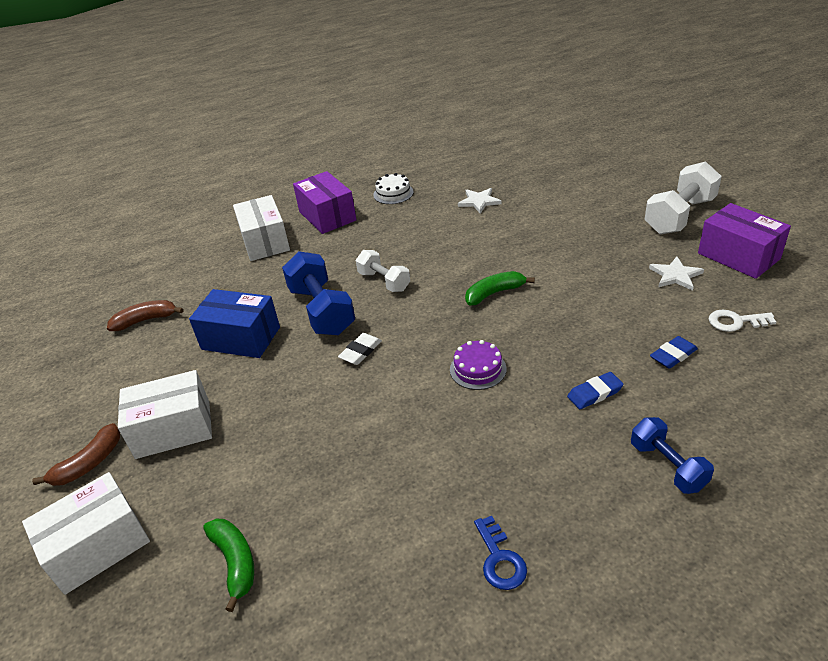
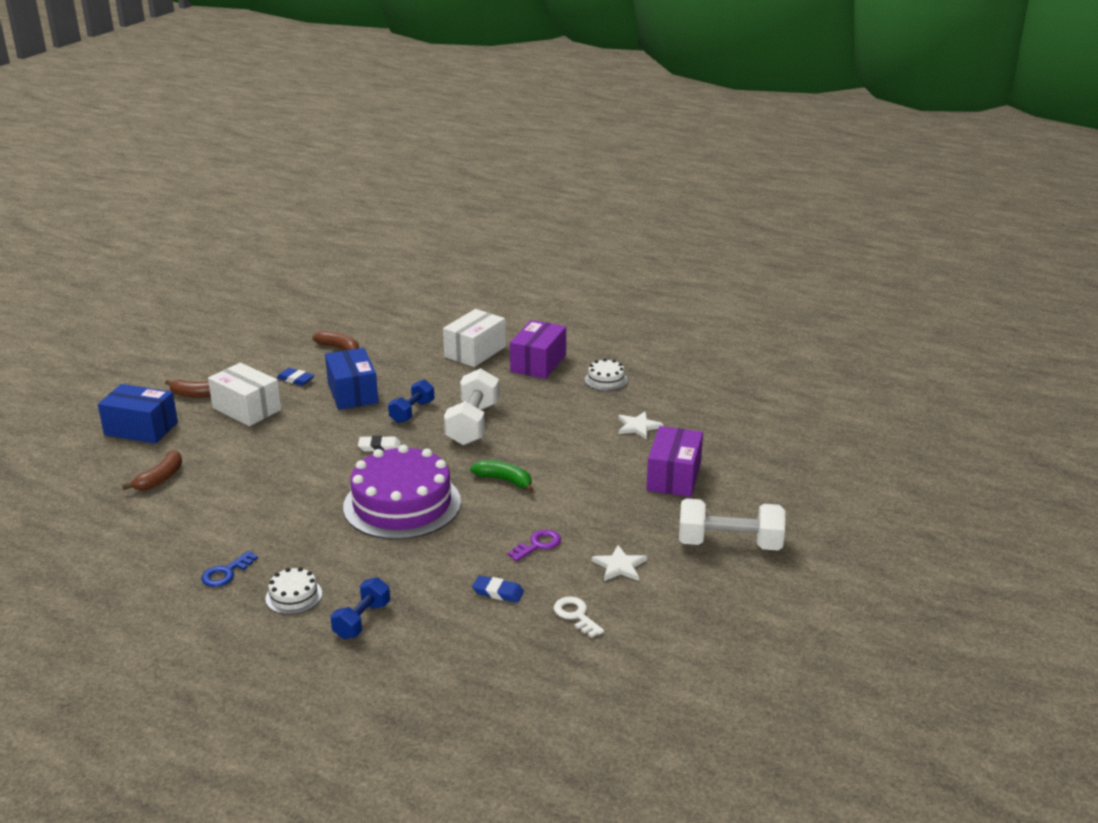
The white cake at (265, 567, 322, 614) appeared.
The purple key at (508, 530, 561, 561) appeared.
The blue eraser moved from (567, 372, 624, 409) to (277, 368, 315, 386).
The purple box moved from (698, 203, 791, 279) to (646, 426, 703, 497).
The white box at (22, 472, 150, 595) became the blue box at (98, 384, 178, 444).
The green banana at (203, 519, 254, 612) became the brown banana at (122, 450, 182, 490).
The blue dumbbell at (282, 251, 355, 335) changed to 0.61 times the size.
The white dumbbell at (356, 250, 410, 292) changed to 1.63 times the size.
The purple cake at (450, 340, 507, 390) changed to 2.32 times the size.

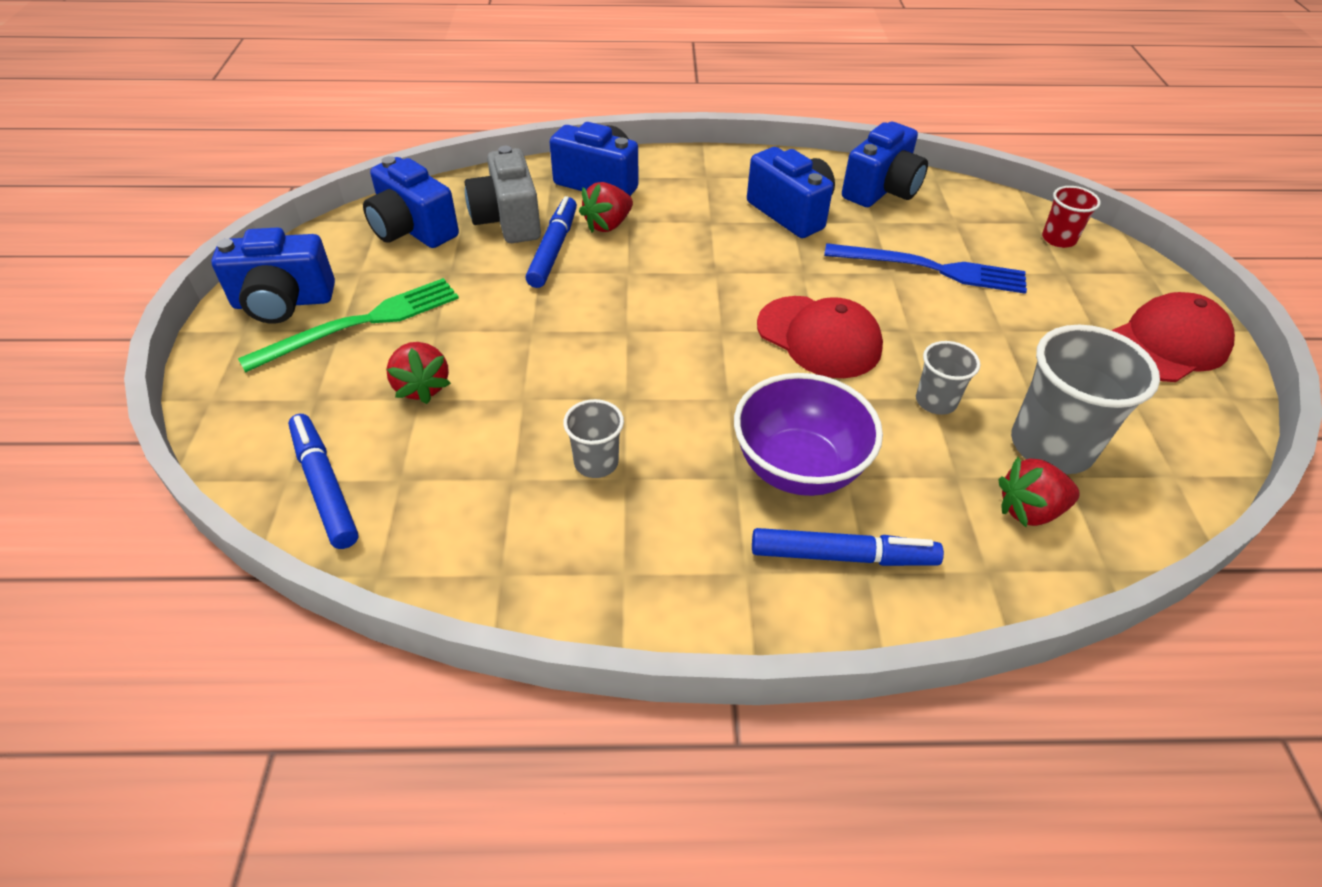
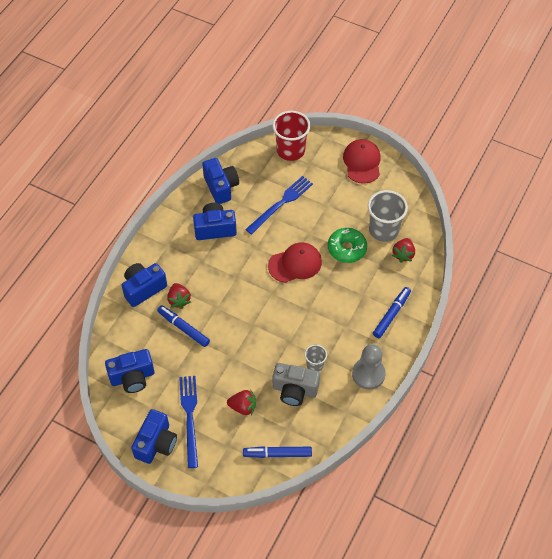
The purple bowl at (734, 373, 883, 496) disappeared.
The grey pawn at (352, 344, 386, 389) appeared.
The grey camera moved from (465, 146, 541, 243) to (273, 363, 320, 406).
The grey cup at (916, 341, 980, 415) was replaced by the green donut at (328, 228, 367, 263).
The green fork at (238, 278, 459, 372) became the blue fork at (179, 376, 198, 468).
The red cup at (1042, 186, 1101, 248) changed to 1.90 times the size.

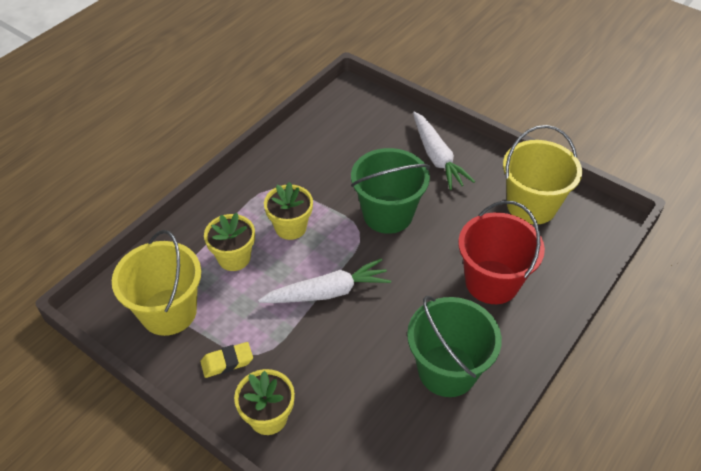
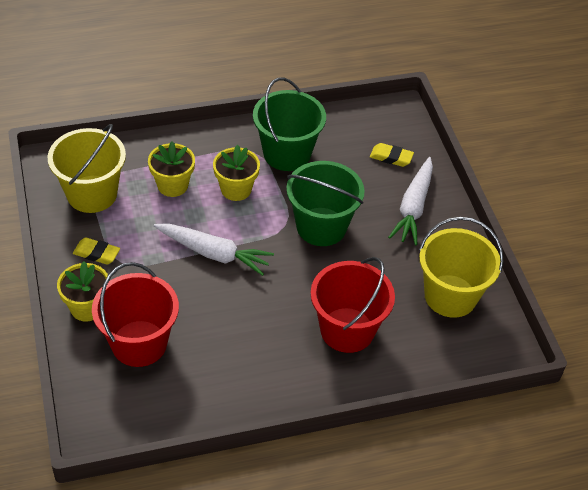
The red bucket at (92, 262, 179, 367) appeared.
The yellow eraser at (370, 143, 414, 167) appeared.
The green bucket moved from (407, 296, 502, 397) to (253, 78, 326, 171).

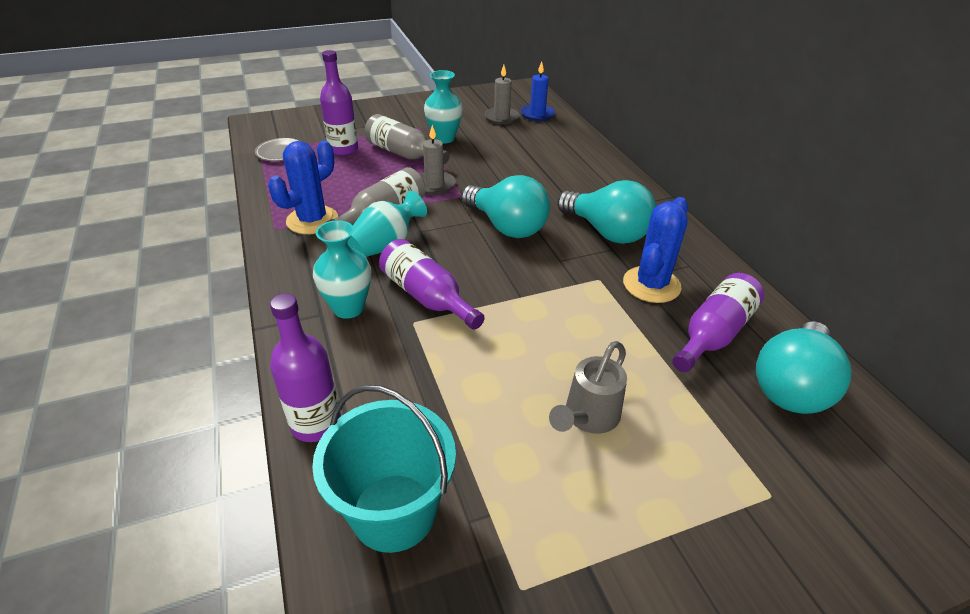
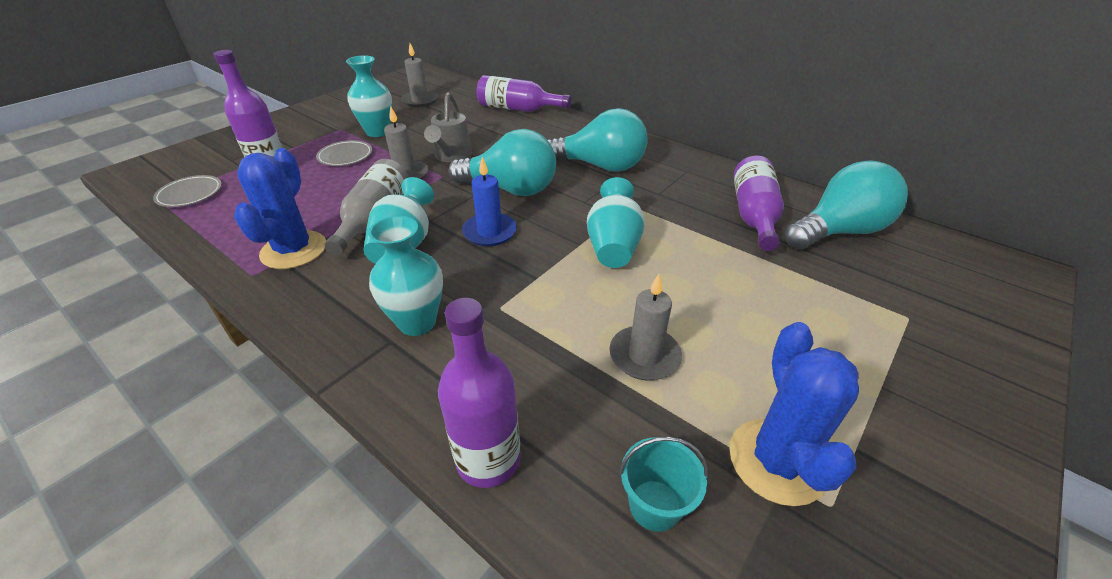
The turquoise vase at (587, 177, 645, 268) appeared.
The grey candle at (609, 274, 682, 380) appeared.
The purple bottle moved from (379, 239, 485, 330) to (476, 75, 571, 112).
The blue candle moved from (520, 61, 555, 121) to (462, 157, 517, 246).
The grey watering can moved from (549, 341, 627, 434) to (424, 92, 472, 162).
The blue cactus moved from (623, 197, 688, 303) to (730, 322, 859, 506).
The grey bottle at (364, 114, 450, 164) was replaced by the grey plate at (316, 140, 372, 166).
The turquoise light bulb at (756, 321, 852, 414) turned 120 degrees counterclockwise.
The turquoise bucket at (312, 385, 456, 553) changed to 0.51 times the size.

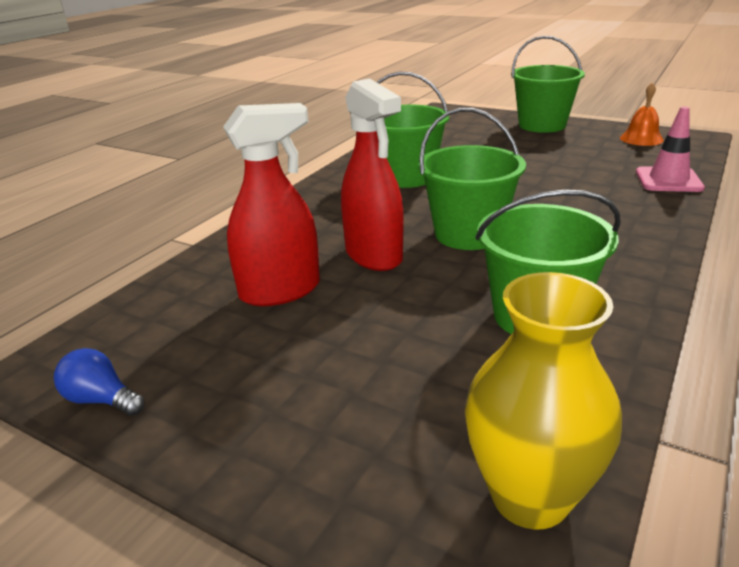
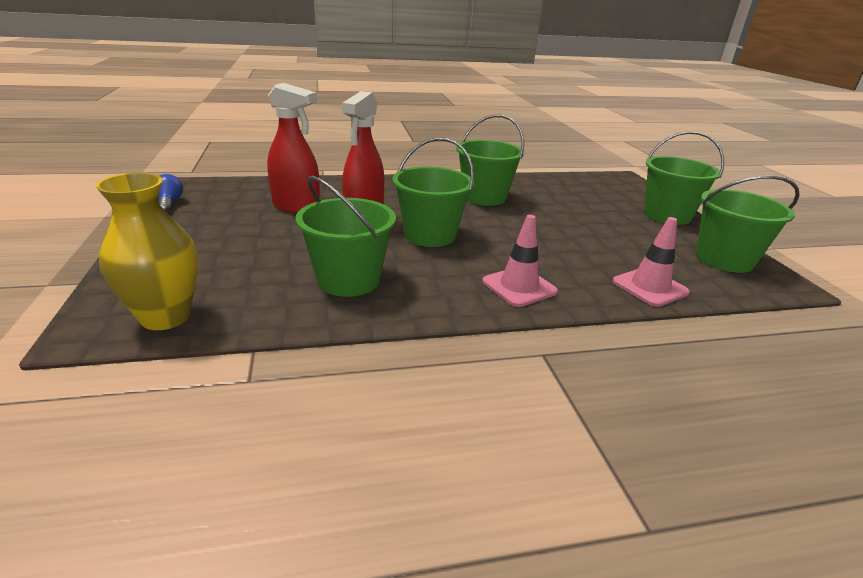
The pink traffic cone at (482, 215, 558, 307) appeared.
The orange bell at (620, 82, 664, 146) was replaced by the green bucket at (696, 175, 800, 273).

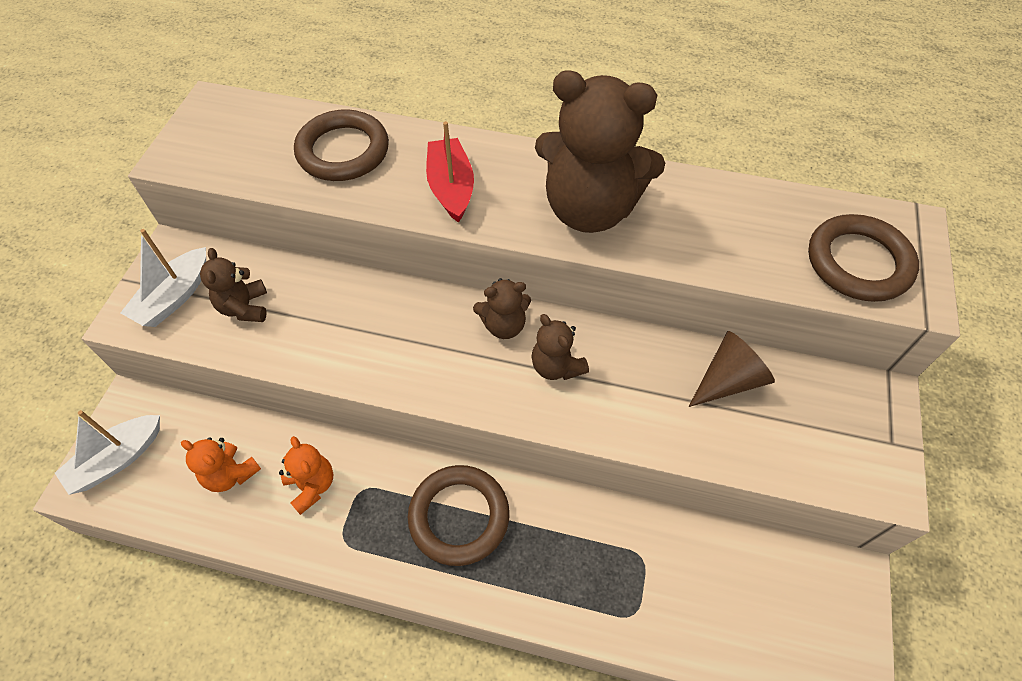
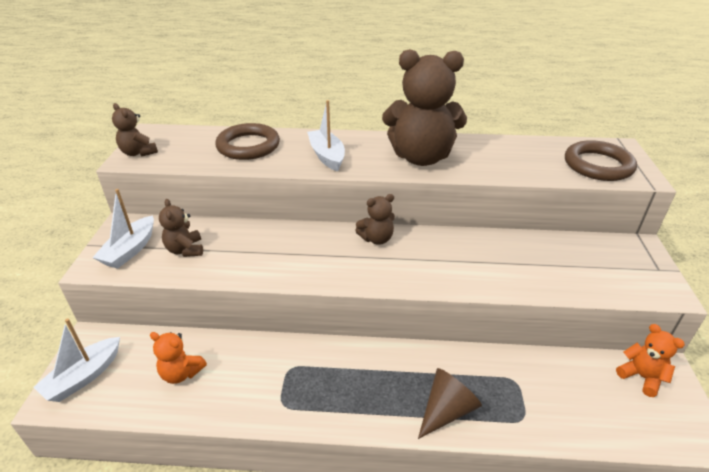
The brown ring at (408, 465, 510, 566) disappeared.
The orange teddy bear moved from (279, 436, 333, 515) to (616, 324, 685, 397).
The brown teddy bear moved from (532, 314, 589, 380) to (112, 103, 158, 157).
The brown cone moved from (689, 331, 775, 407) to (418, 368, 482, 439).
The red boat at (426, 121, 474, 223) became the white boat at (307, 100, 345, 172).

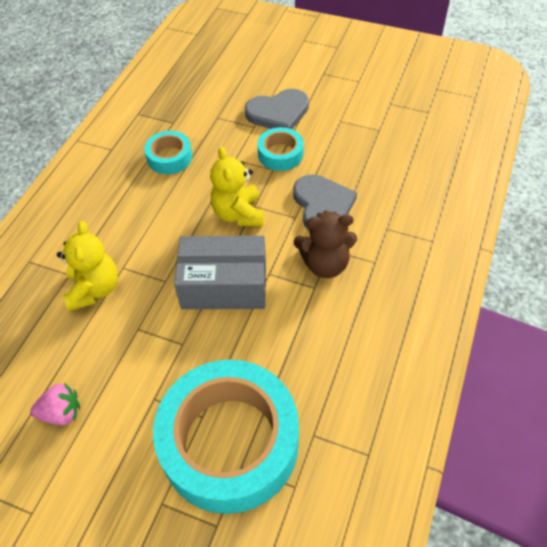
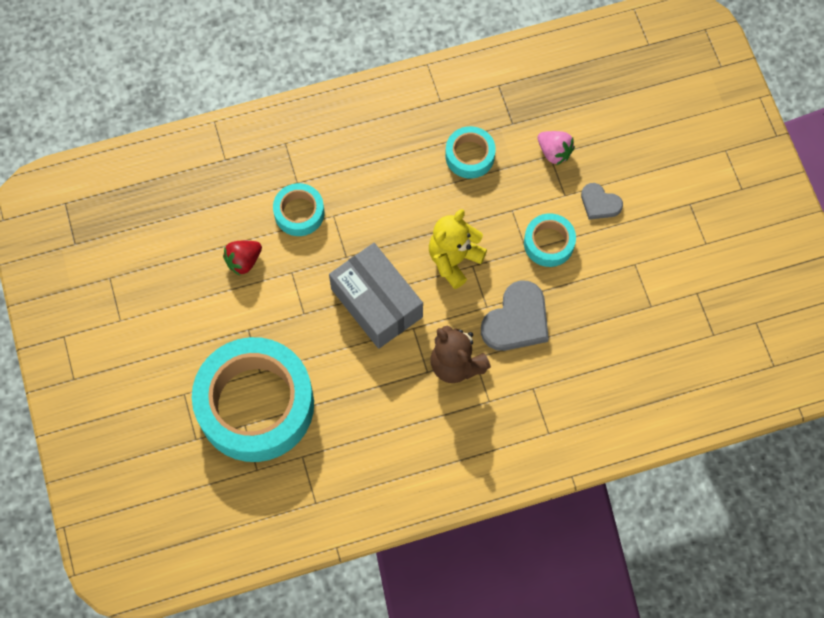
The red strawberry at (223, 241, 262, 276) appeared.
The pink strawberry moved from (30, 383, 80, 425) to (538, 131, 575, 165).
The yellow teddy bear at (57, 221, 118, 311) was replaced by the turquoise tape at (273, 183, 324, 236).
The grey heart at (245, 89, 309, 129) changed to 0.58 times the size.

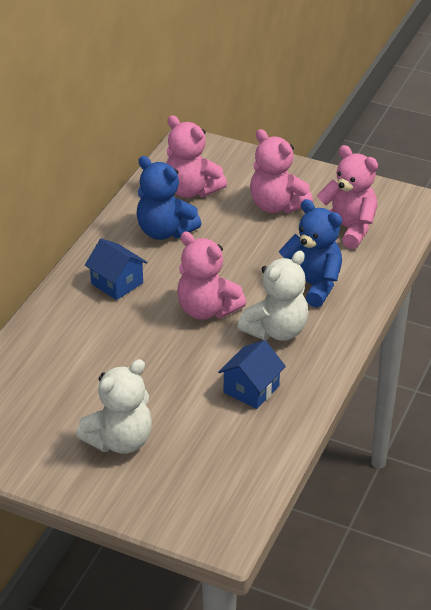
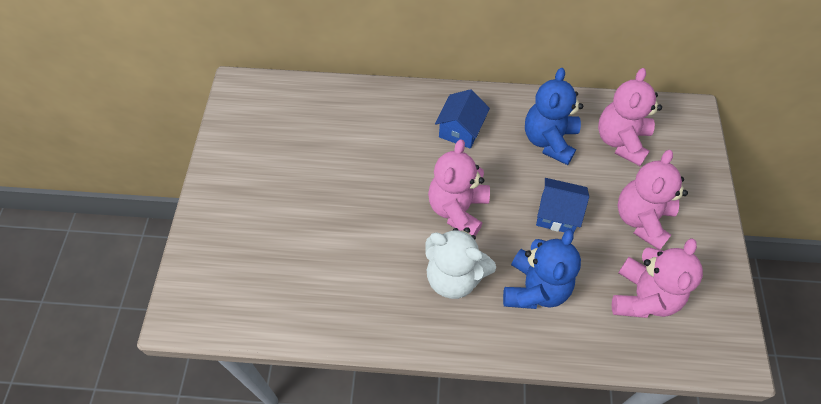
The white teddy bear at (76, 359, 152, 454) disappeared.
The blue house moved from (218, 340, 286, 409) to (536, 178, 589, 233).

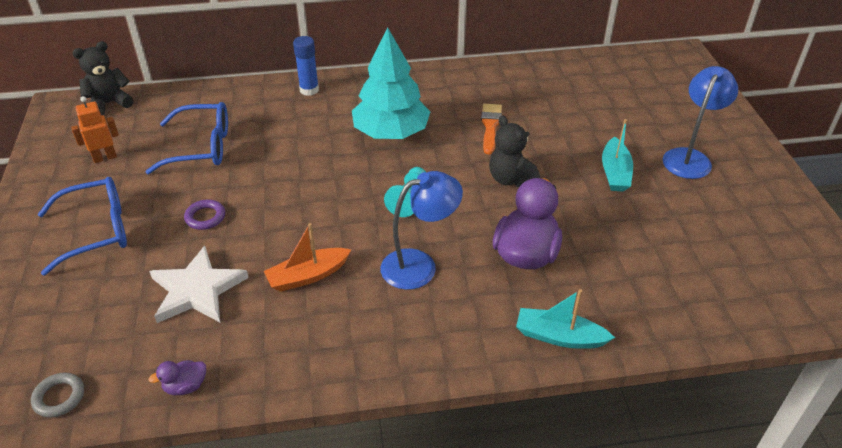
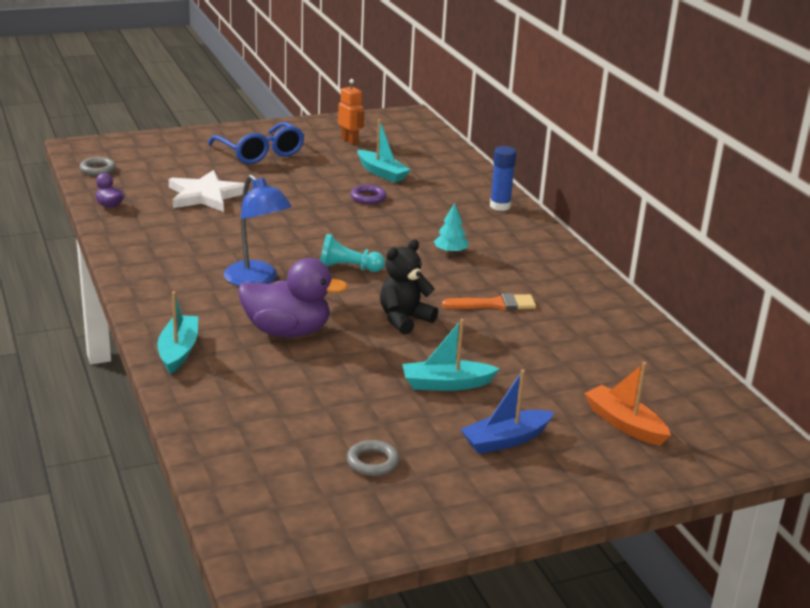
The black teddy bear at (73, 41, 134, 115) disappeared.
The grey ring at (347, 440, 399, 476) appeared.
The purple ring moved from (184, 199, 225, 230) to (350, 185, 387, 204).
The orange boat moved from (264, 223, 351, 292) to (584, 362, 671, 446).
The blue glasses at (146, 102, 228, 174) was replaced by the turquoise boat at (357, 119, 411, 183).
The blue lamp at (663, 66, 738, 179) was replaced by the blue boat at (460, 369, 554, 454).
The turquoise tree at (352, 27, 430, 139) changed to 0.42 times the size.

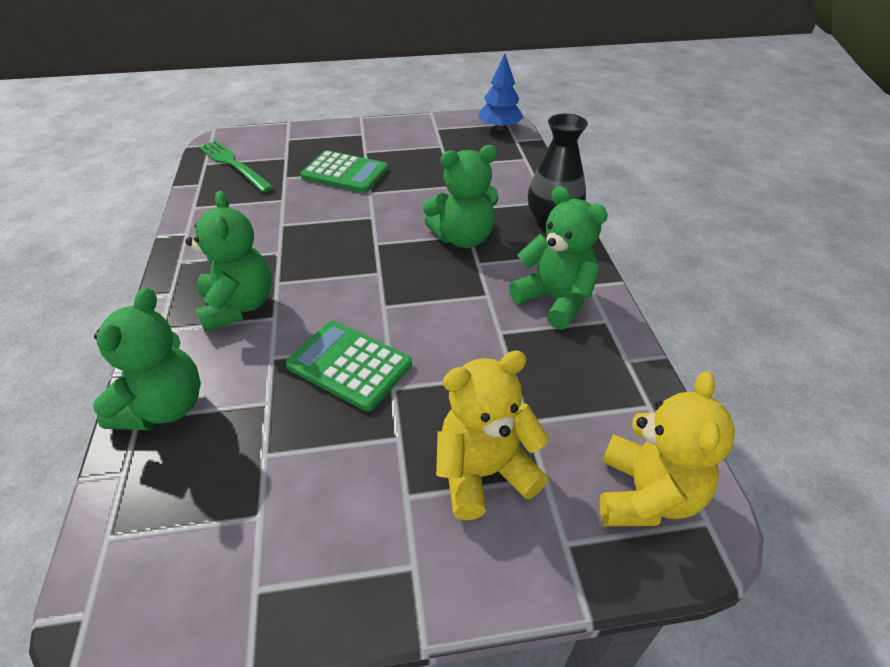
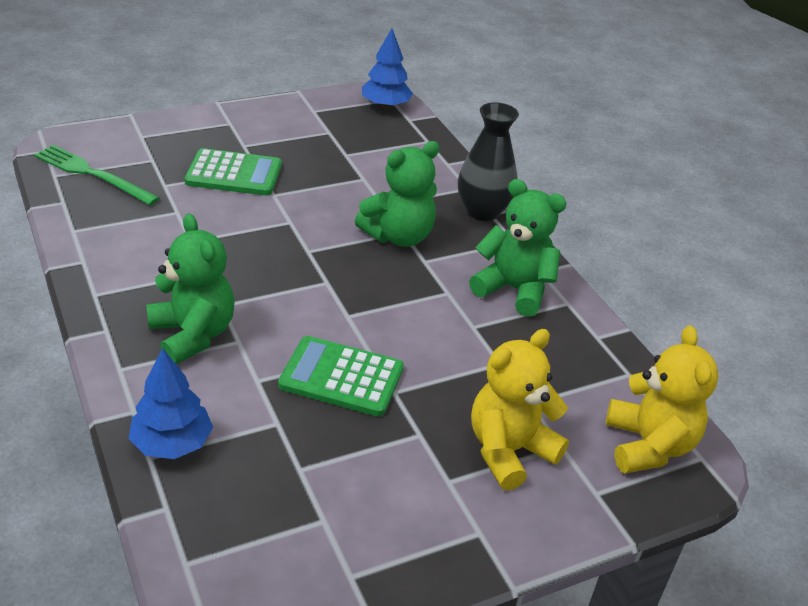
The green teddy bear at (93, 288, 201, 430) was replaced by the blue tree at (129, 348, 213, 459).

